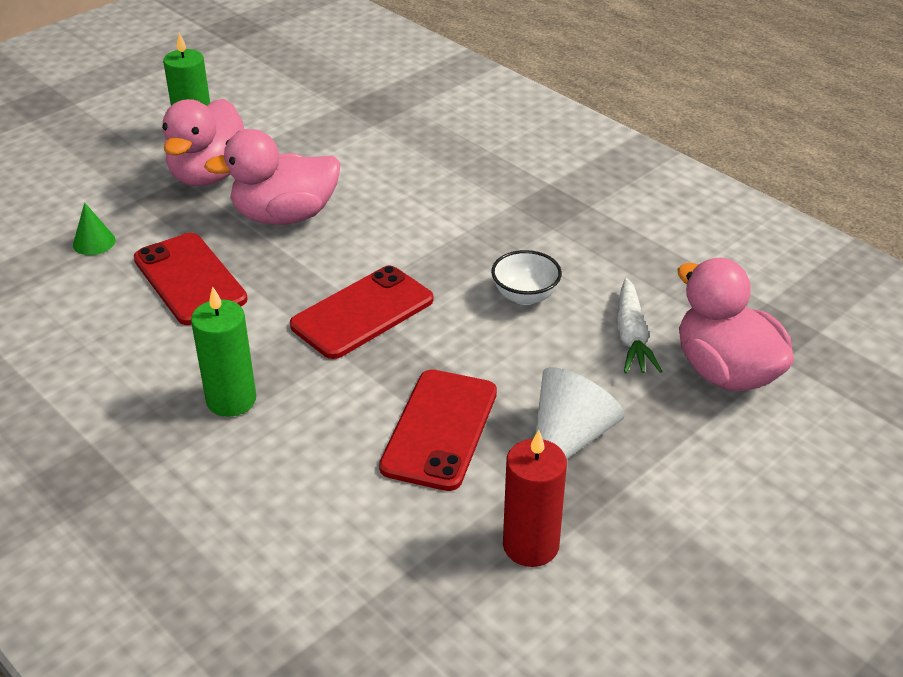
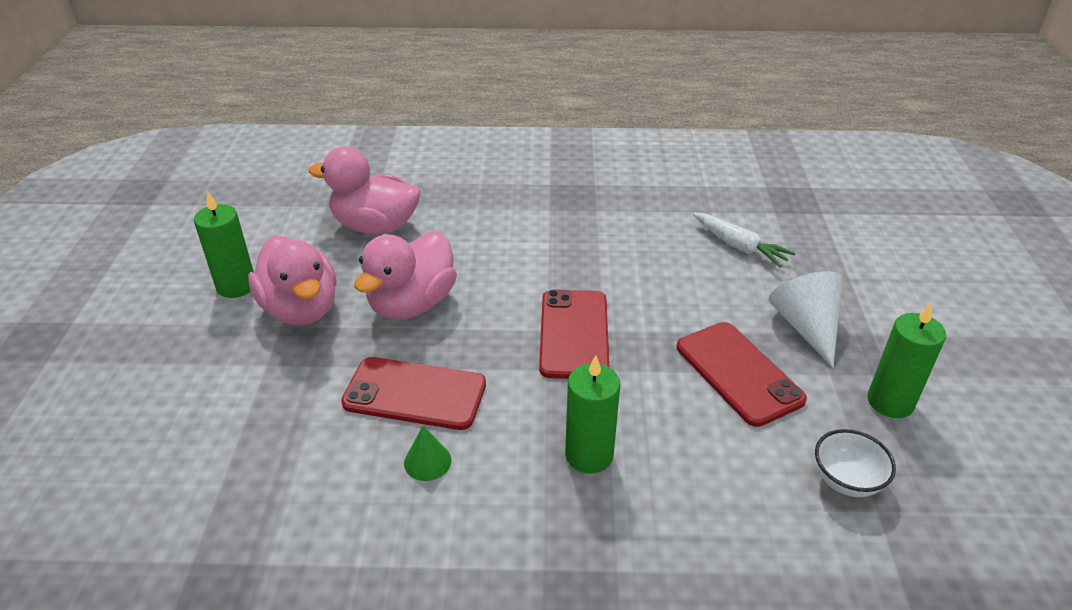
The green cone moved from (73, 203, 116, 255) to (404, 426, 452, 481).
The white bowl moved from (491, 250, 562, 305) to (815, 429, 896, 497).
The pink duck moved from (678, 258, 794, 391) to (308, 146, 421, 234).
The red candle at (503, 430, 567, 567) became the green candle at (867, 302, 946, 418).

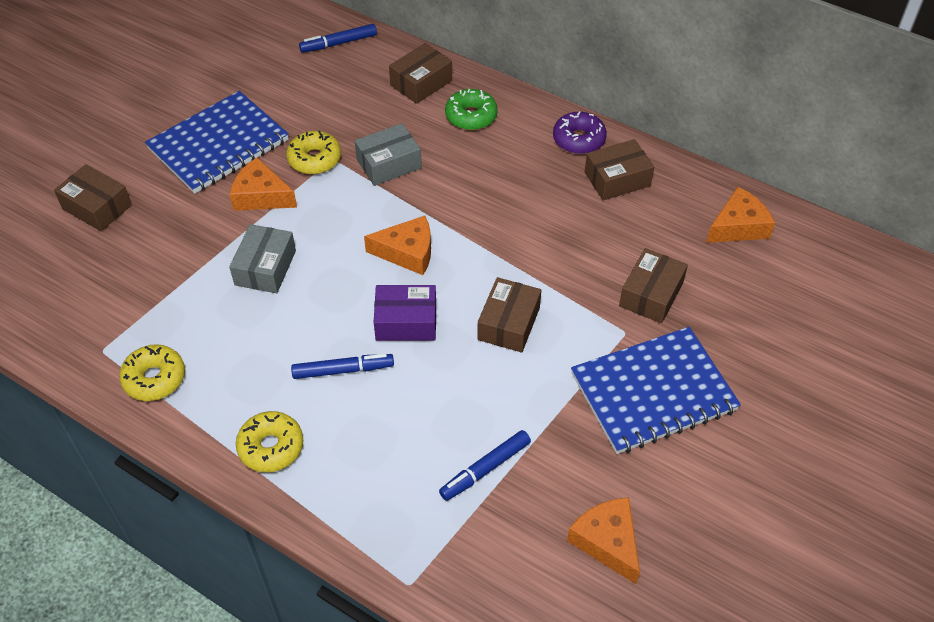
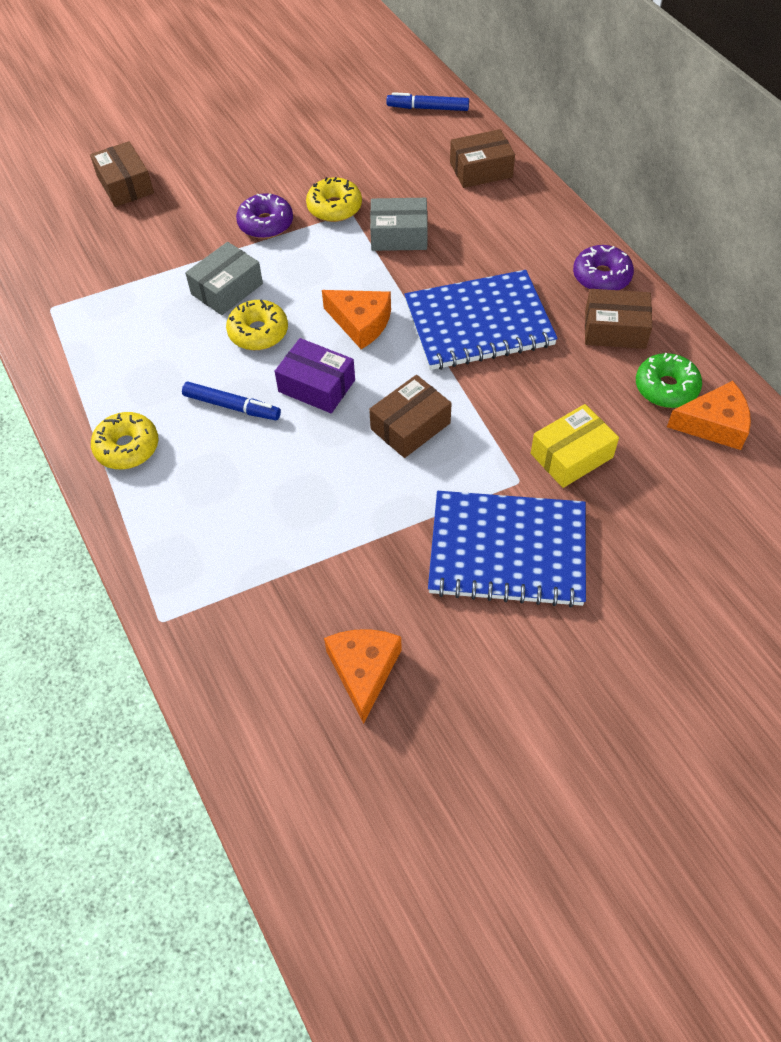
The blue marker at (439, 430, 531, 501) disappeared.
The yellow donut moved from (119, 344, 185, 401) to (226, 299, 288, 350).
The blue notebook moved from (145, 91, 289, 194) to (404, 270, 558, 370).
The green donut moved from (445, 89, 498, 130) to (636, 353, 702, 408).
The orange cheese at (229, 157, 297, 211) was replaced by the purple donut at (236, 193, 293, 239).
The brown box at (619, 248, 688, 323) became the yellow box at (531, 404, 619, 488).

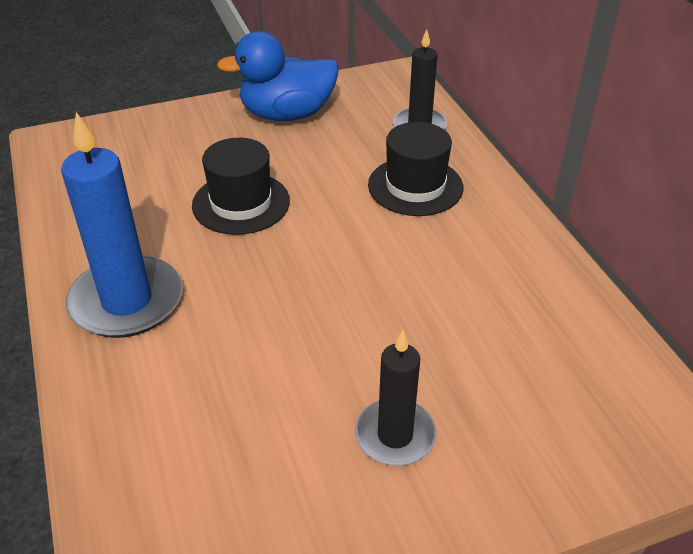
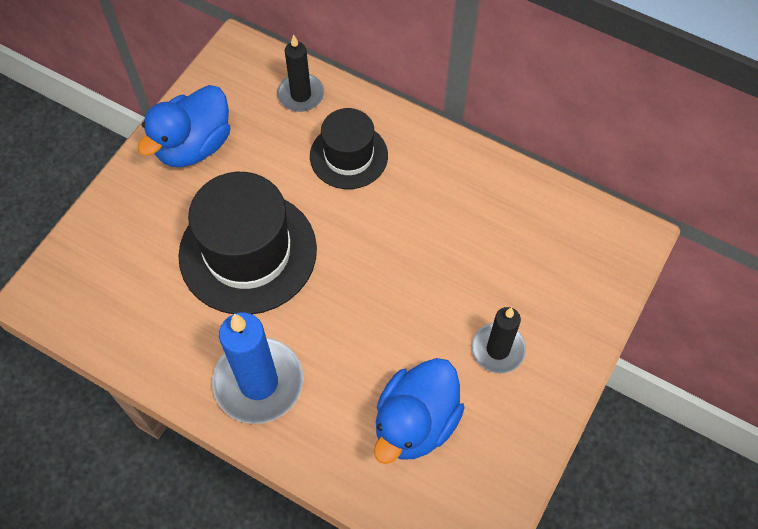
The blue duck at (374, 358, 464, 464) appeared.
The black hat at (192, 138, 290, 235) changed to 1.66 times the size.

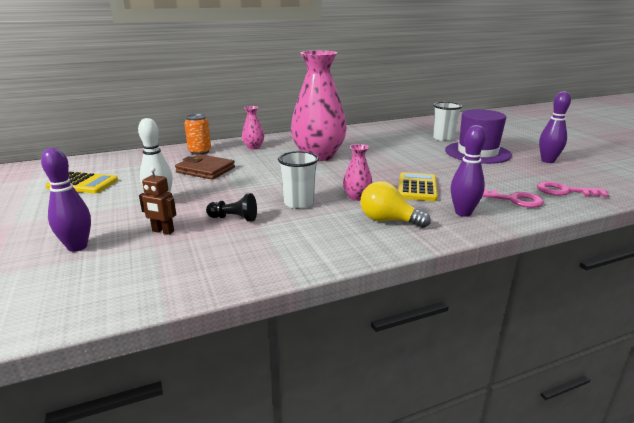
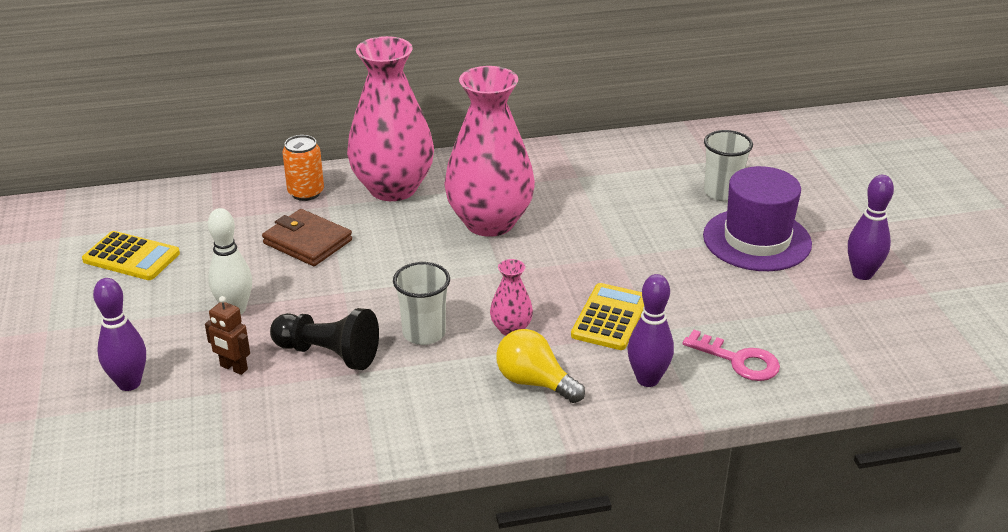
The pink key at (537, 181, 609, 197) disappeared.
The black pawn at (206, 193, 257, 222) changed to 1.59 times the size.
The pink vase at (242, 106, 264, 149) changed to 2.33 times the size.

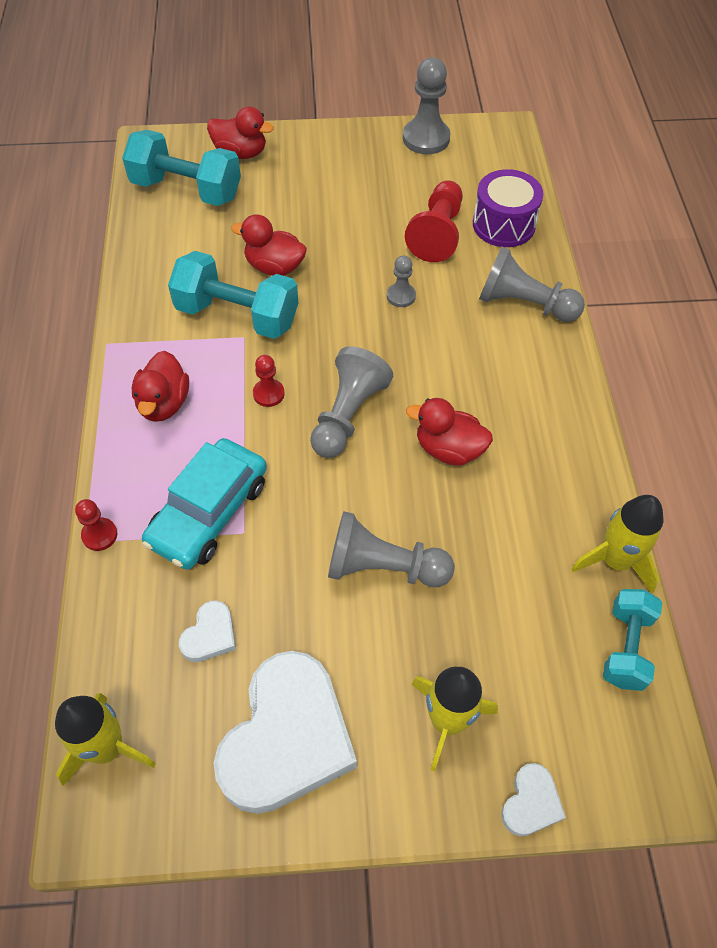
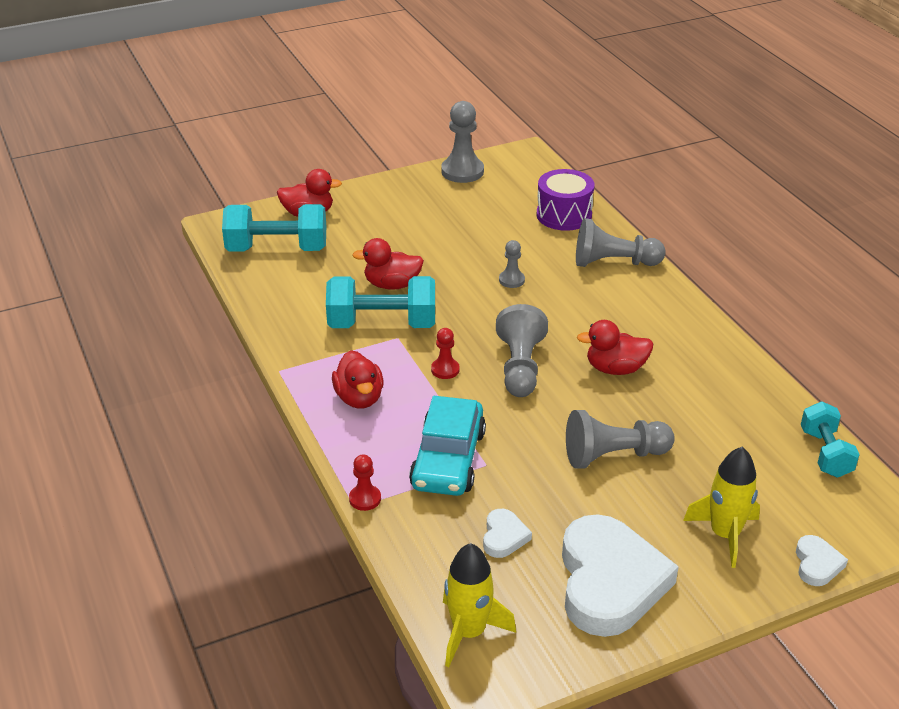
The red pawn at (405, 180, 463, 262) disappeared.
The yellow rocket at (571, 495, 663, 593) disappeared.

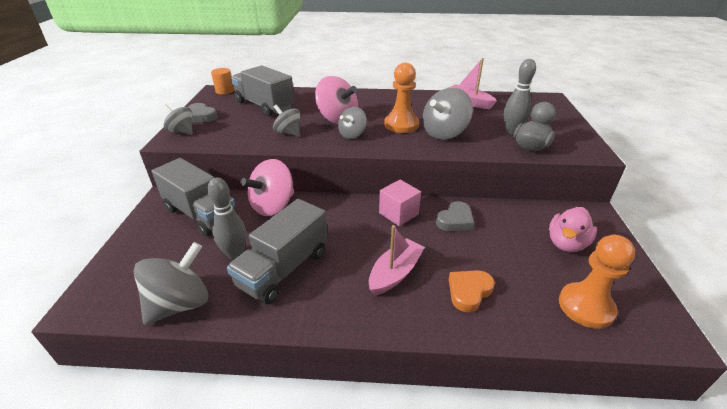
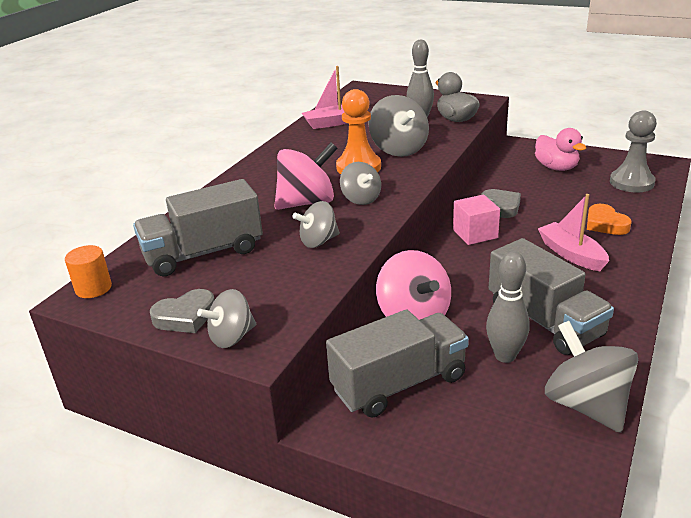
The orange pawn at (559, 235, 635, 329) became the grey pawn at (610, 111, 657, 193).

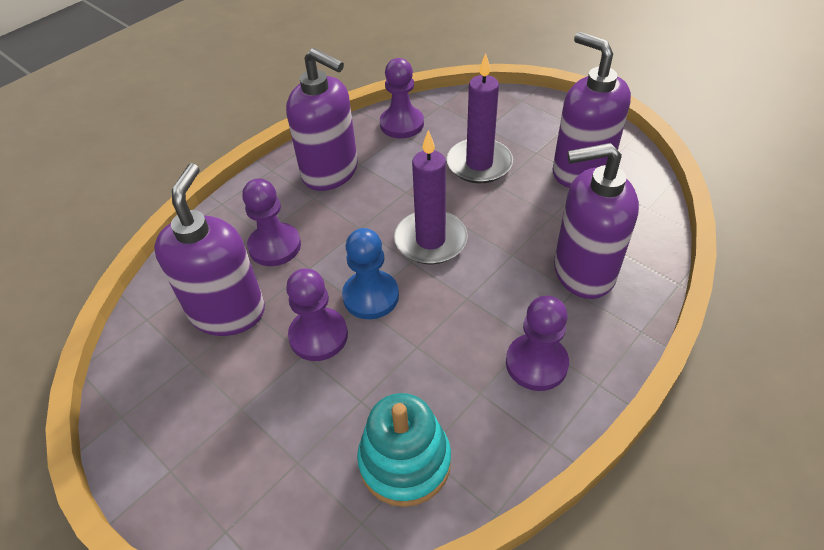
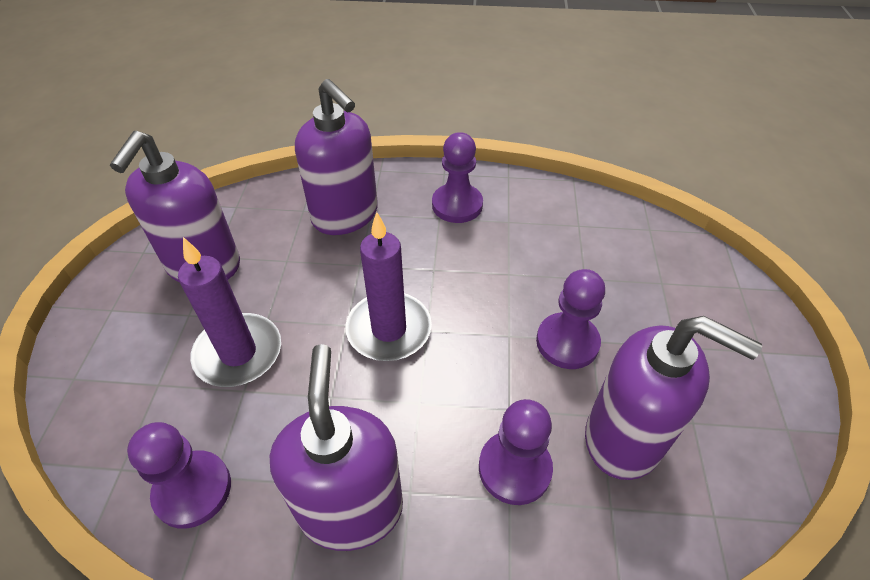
The blue pawn at (342, 228, 399, 319) disappeared.
The turquoise stacking toy at (357, 393, 451, 507) disappeared.
The purple soap dispenser at (154, 163, 265, 336) turned 120 degrees counterclockwise.

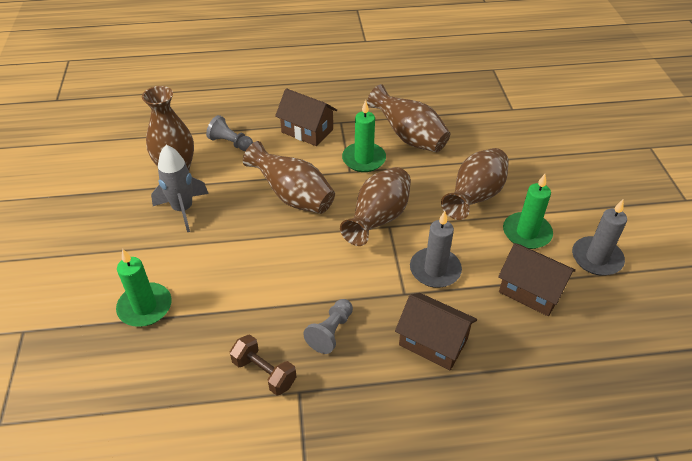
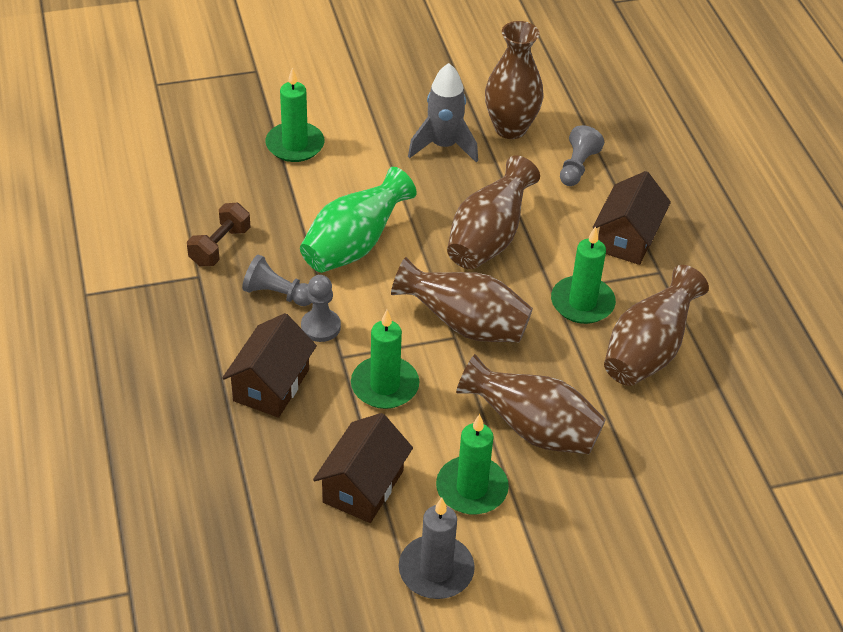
The green vase at (300, 167, 417, 273) appeared.
The grey pawn at (301, 275, 341, 342) appeared.
The grey candle at (410, 211, 462, 288) became the green candle at (351, 310, 419, 409).

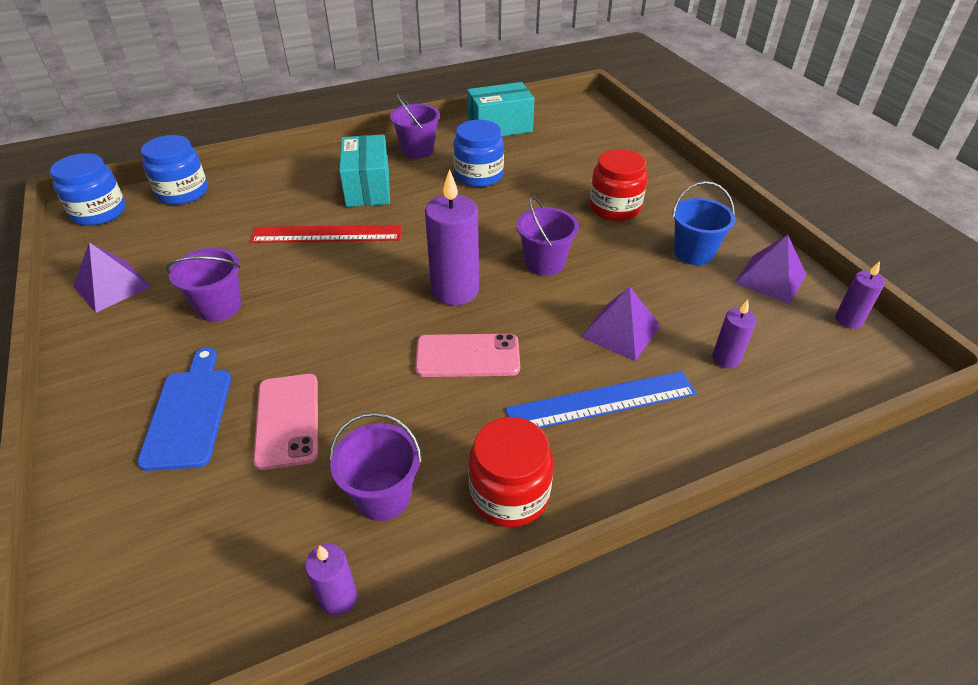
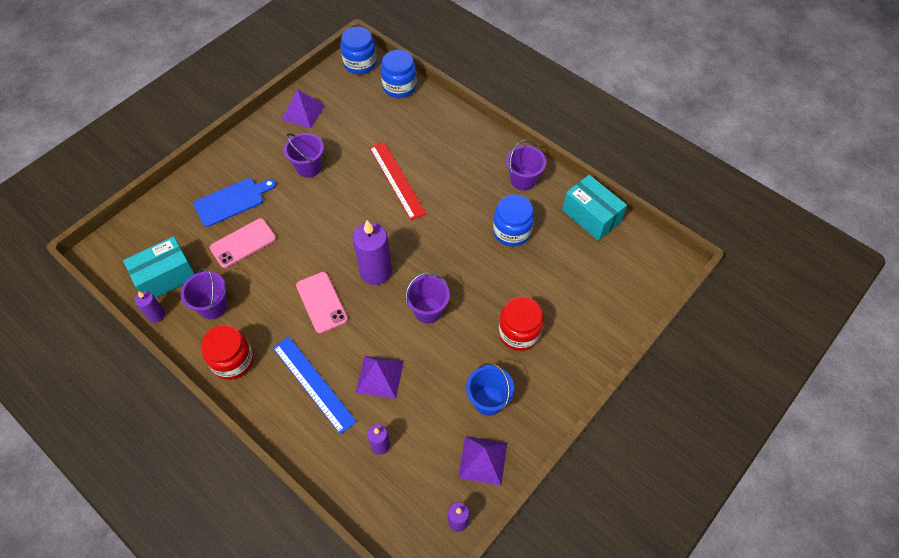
The turquoise box moved from (339, 135, 390, 207) to (123, 236, 195, 298).

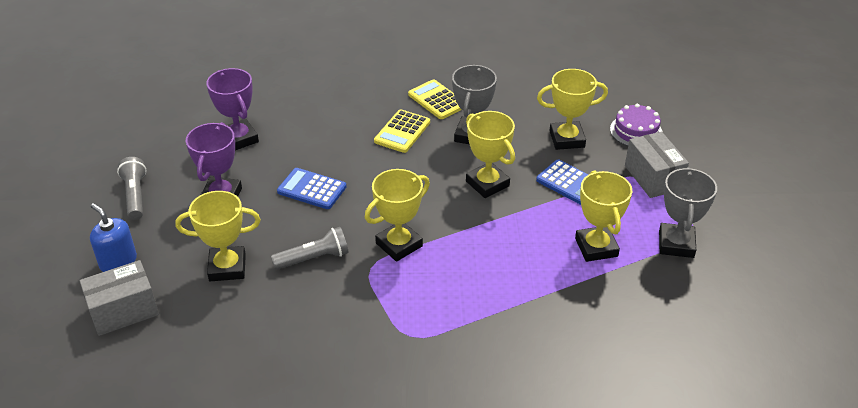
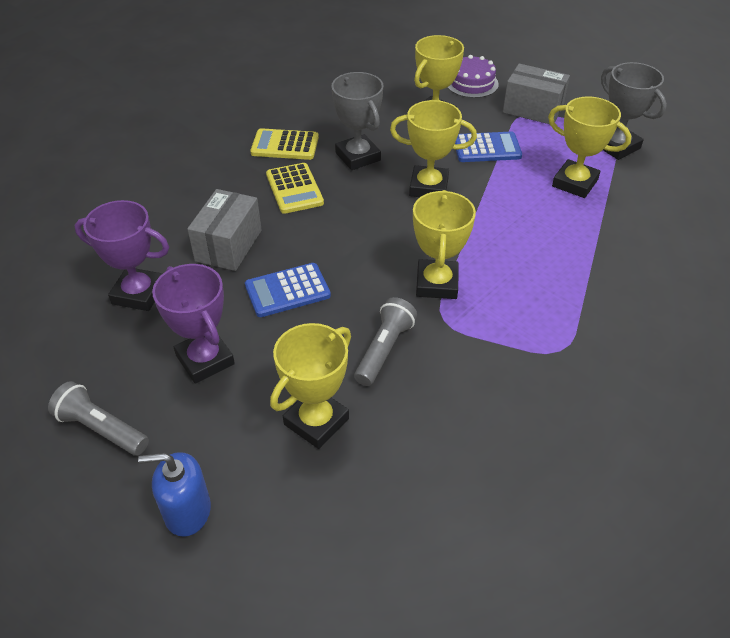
The grey box moved from (79, 260, 159, 336) to (187, 189, 262, 271).

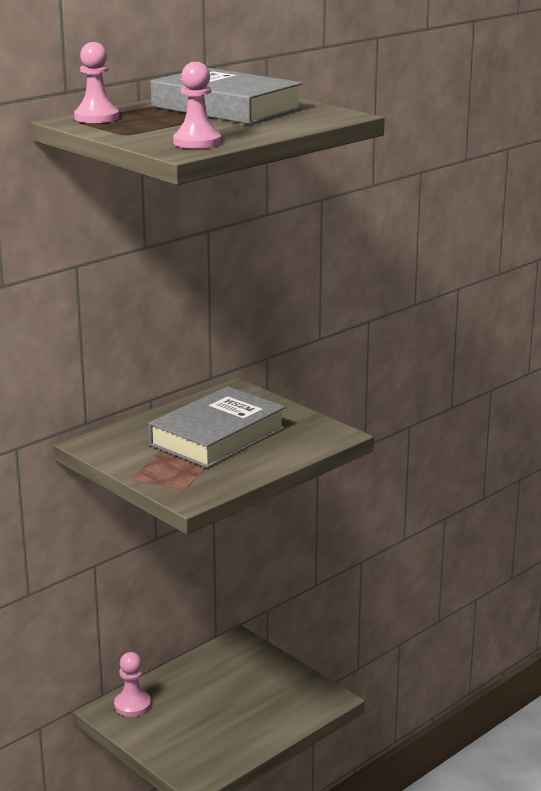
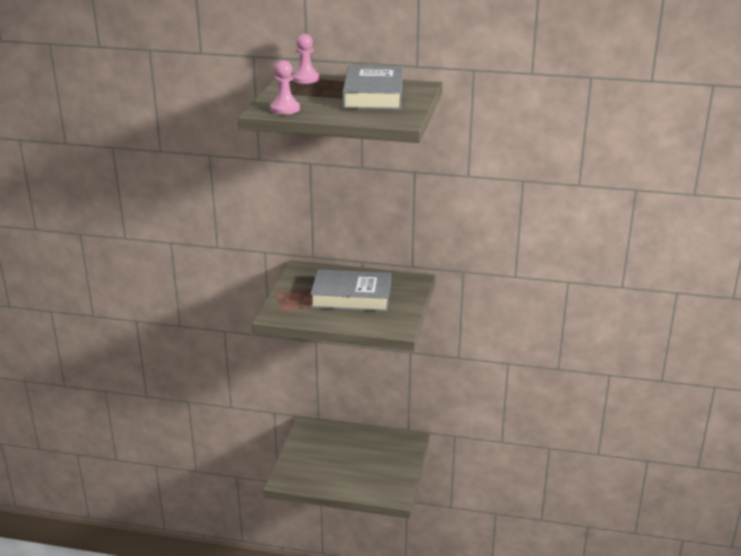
The pink pawn at (114, 652, 151, 717) disappeared.

